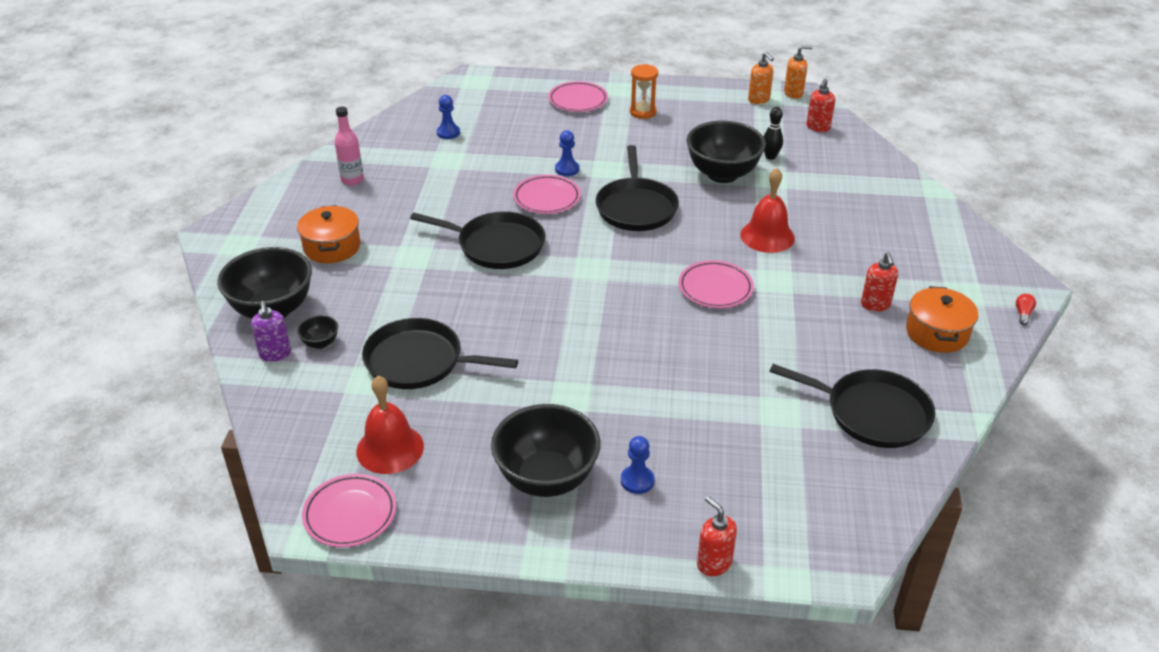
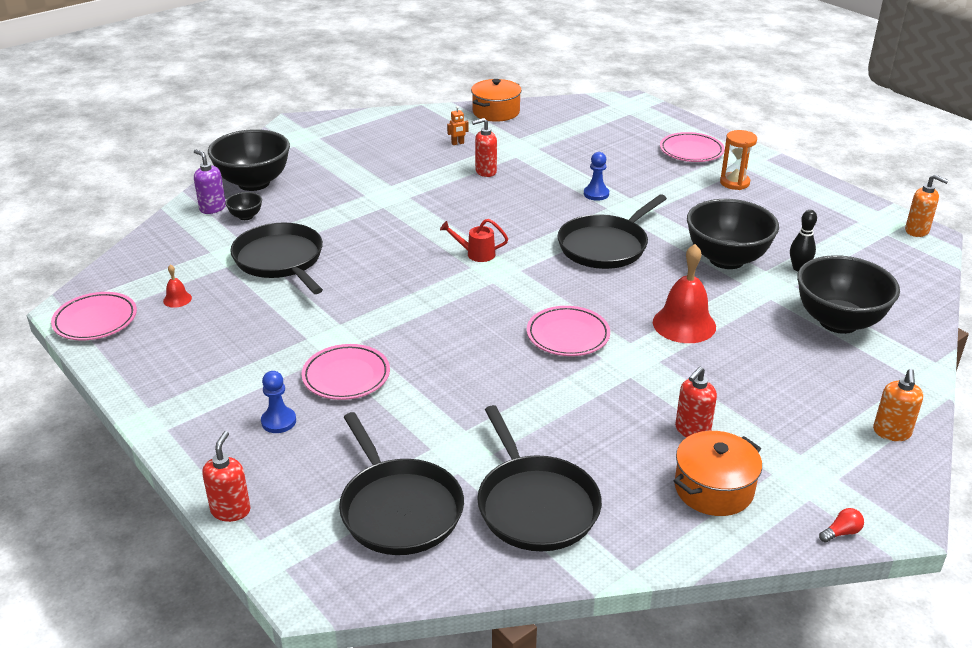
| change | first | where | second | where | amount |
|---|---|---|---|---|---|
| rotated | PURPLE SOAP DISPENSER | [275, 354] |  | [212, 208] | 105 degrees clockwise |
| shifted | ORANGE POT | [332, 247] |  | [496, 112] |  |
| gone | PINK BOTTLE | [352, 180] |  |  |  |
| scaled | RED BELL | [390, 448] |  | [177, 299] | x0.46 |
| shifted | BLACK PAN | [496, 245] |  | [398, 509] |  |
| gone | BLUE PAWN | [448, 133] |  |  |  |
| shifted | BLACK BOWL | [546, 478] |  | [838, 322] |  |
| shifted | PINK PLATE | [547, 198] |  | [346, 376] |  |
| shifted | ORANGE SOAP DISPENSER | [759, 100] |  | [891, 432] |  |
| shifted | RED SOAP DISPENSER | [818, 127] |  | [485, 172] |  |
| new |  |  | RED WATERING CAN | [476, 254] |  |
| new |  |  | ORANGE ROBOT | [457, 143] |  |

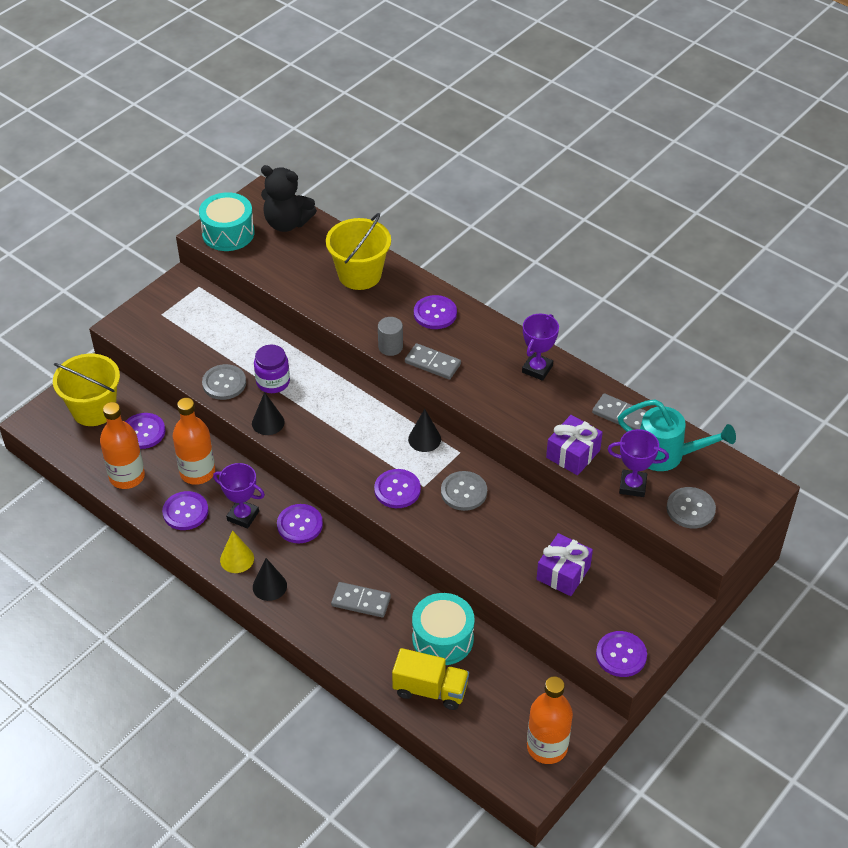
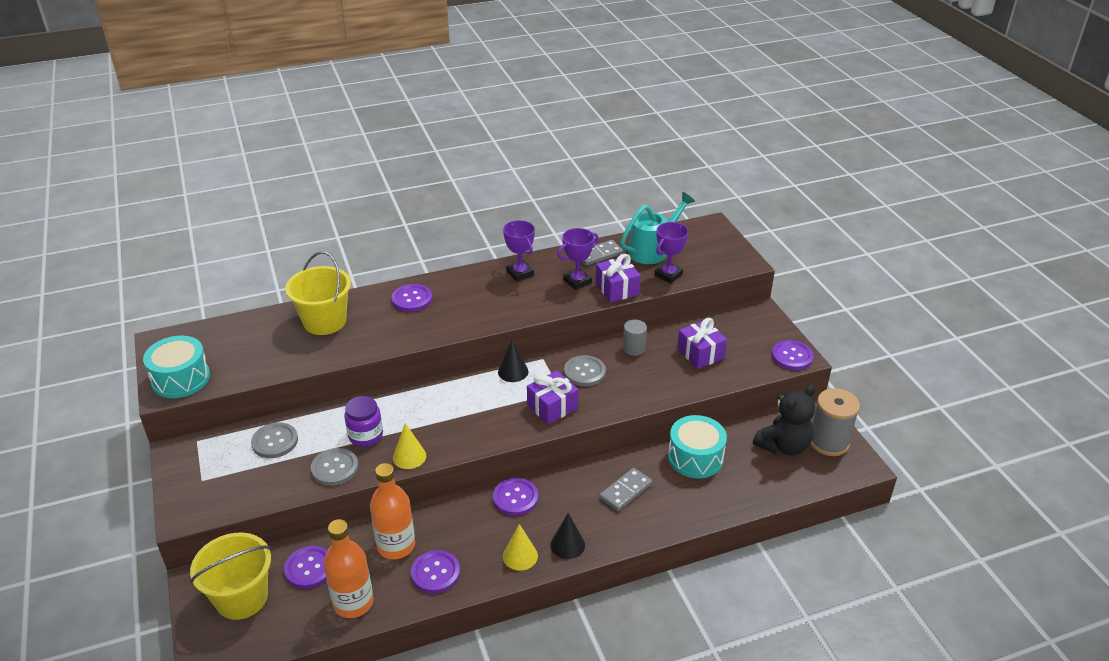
| change | first | where | second | where | amount |
|---|---|---|---|---|---|
| shifted | PURPLE TROPHY | [243, 516] |  | [577, 281] |  |
| repainted | BLACK CONE | [268, 422] | YELLOW CONE | [409, 456] |  |
| shifted | BLACK TEDDY BEAR | [287, 223] |  | [783, 446] |  |
| swapped | PURPLE BUTTON | [397, 490] | PURPLE GIFT | [552, 407] |  |
| shifted | GREY CYLINDER | [390, 347] |  | [634, 348] |  |
| gone | YELLOW TRUCK | [430, 690] |  |  |  |
| gone | GREY DOMINO | [432, 363] |  |  |  |
| swapped | ORANGE BOTTLE | [547, 747] | GREY SPOOL | [829, 442] |  |
| shifted | GREY BUTTON | [690, 509] |  | [275, 441] |  |

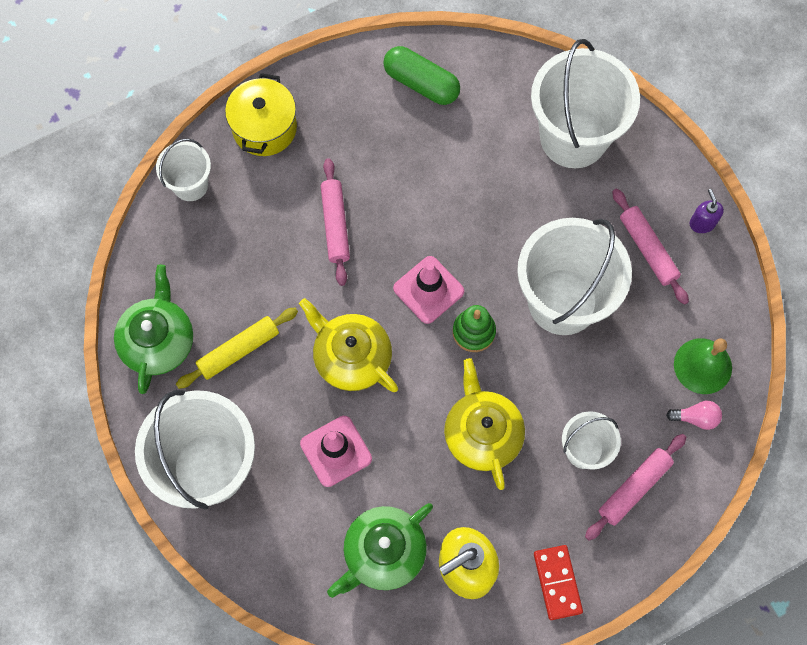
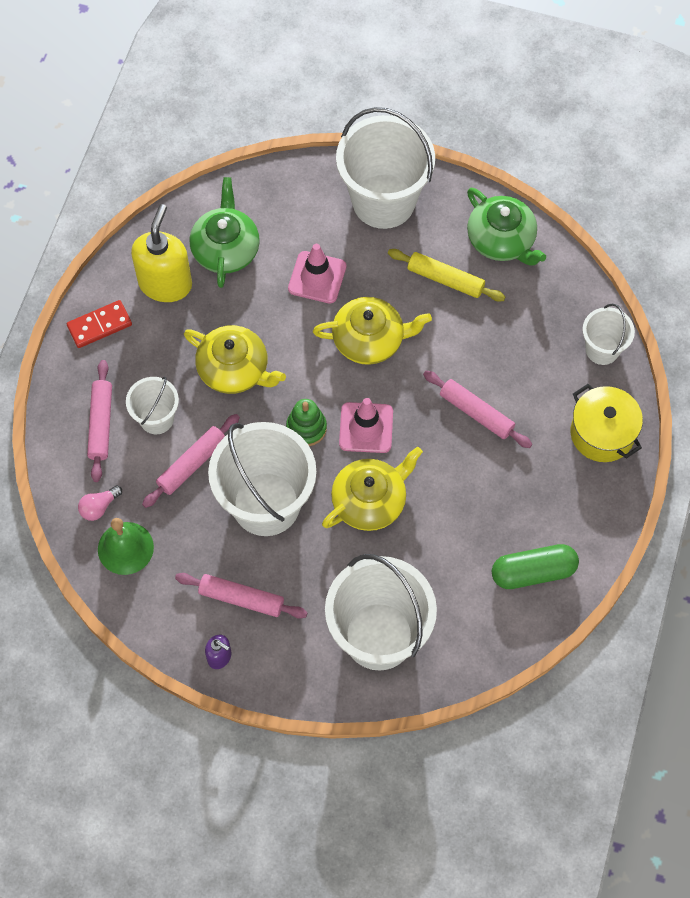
| change | first | where | second | where | amount |
|---|---|---|---|---|---|
| rotated | YELLOW ROLLING PIN | [238, 350] |  | [445, 279] | 75 degrees counterclockwise |
| rotated | RED DOMINO | [557, 582] |  | [99, 325] | 60 degrees counterclockwise |
| new |  |  | PINK ROLLING PIN | [192, 464] |  |
| new |  |  | YELLOW TEAPOT | [370, 501] |  |

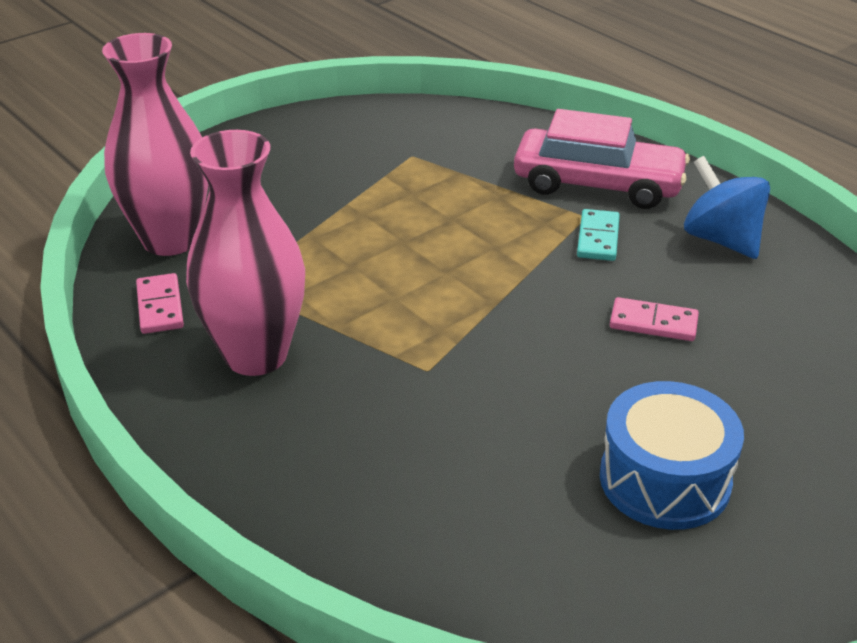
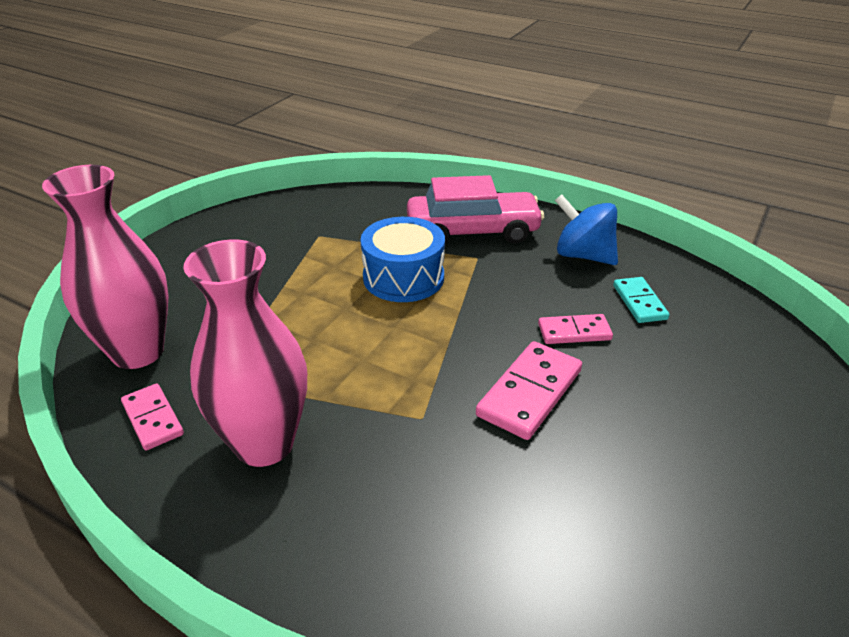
| change | first | where | second | where | amount |
|---|---|---|---|---|---|
| shifted | TURQUOISE DOMINO | [597, 238] |  | [639, 302] |  |
| shifted | BLUE DRUM | [664, 479] |  | [403, 277] |  |
| new |  |  | PINK DOMINO | [530, 393] |  |

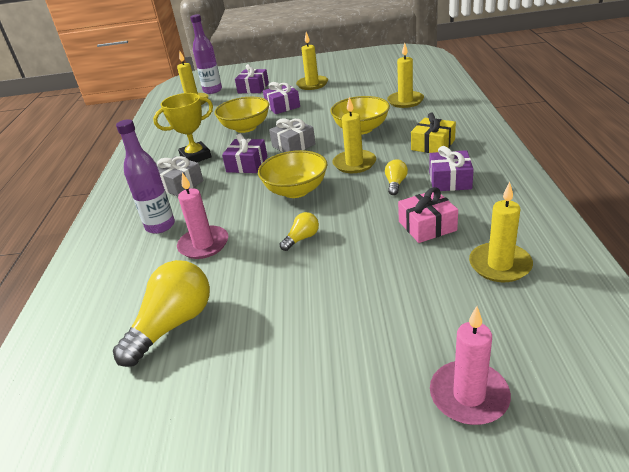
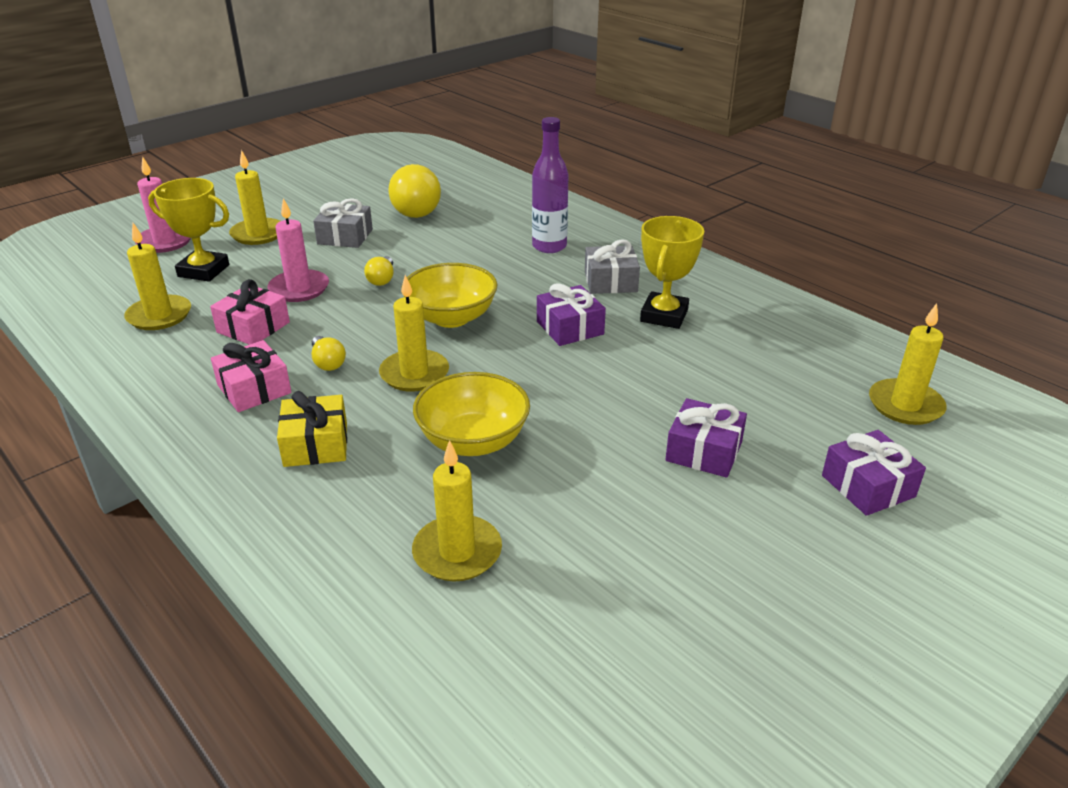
| change | first | where | second | where | amount |
|---|---|---|---|---|---|
| shifted | PINK CANDLE | [204, 245] |  | [299, 289] |  |
| gone | PURPLE BOTTLE | [212, 90] |  |  |  |
| gone | YELLOW BOWL | [246, 127] |  |  |  |
| shifted | GREY GIFT | [293, 145] |  | [345, 237] |  |
| shifted | YELLOW CANDLE | [312, 84] |  | [258, 234] |  |
| repainted | PURPLE GIFT | [450, 180] | PINK GIFT | [254, 389] |  |
| new |  |  | YELLOW TROPHY | [203, 271] |  |

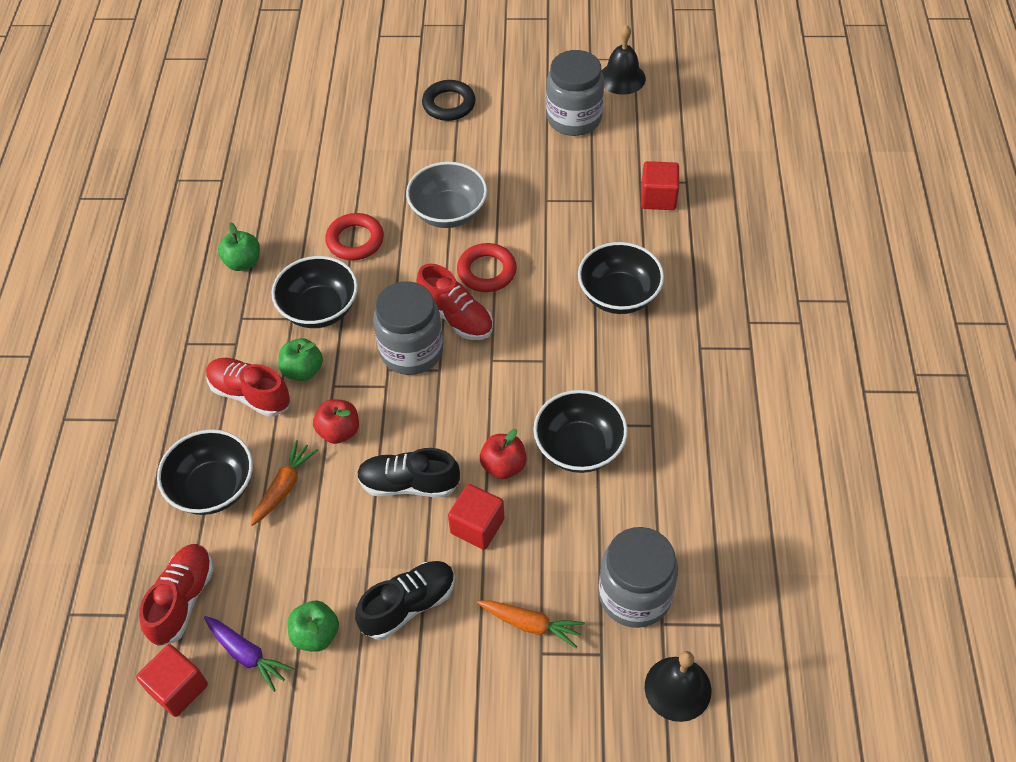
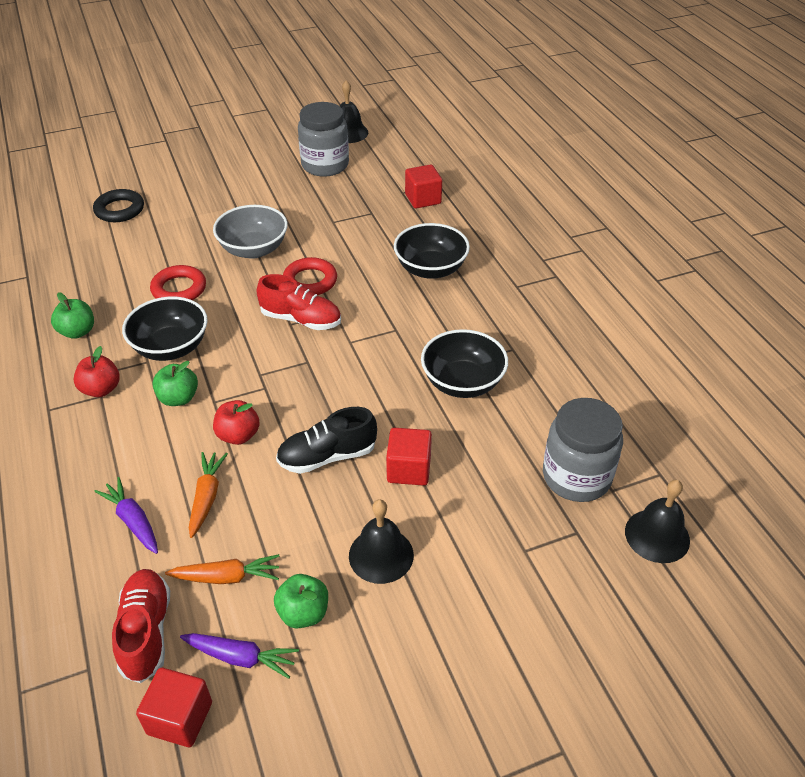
| change | first | where | second | where | amount |
|---|---|---|---|---|---|
| swapped | BLACK BOWL | [213, 488] | PURPLE CARROT | [133, 521] |  |
| gone | RED SHOE | [250, 394] |  |  |  |
| swapped | BLACK SHOE | [408, 605] | BLACK BELL | [381, 555] |  |
| gone | GREY JAR | [411, 351] |  |  |  |
| shifted | BLACK RING | [449, 104] |  | [119, 210] |  |
| shifted | ORANGE CARROT | [530, 624] |  | [226, 577] |  |
| shifted | RED APPLE | [503, 466] |  | [101, 389] |  |

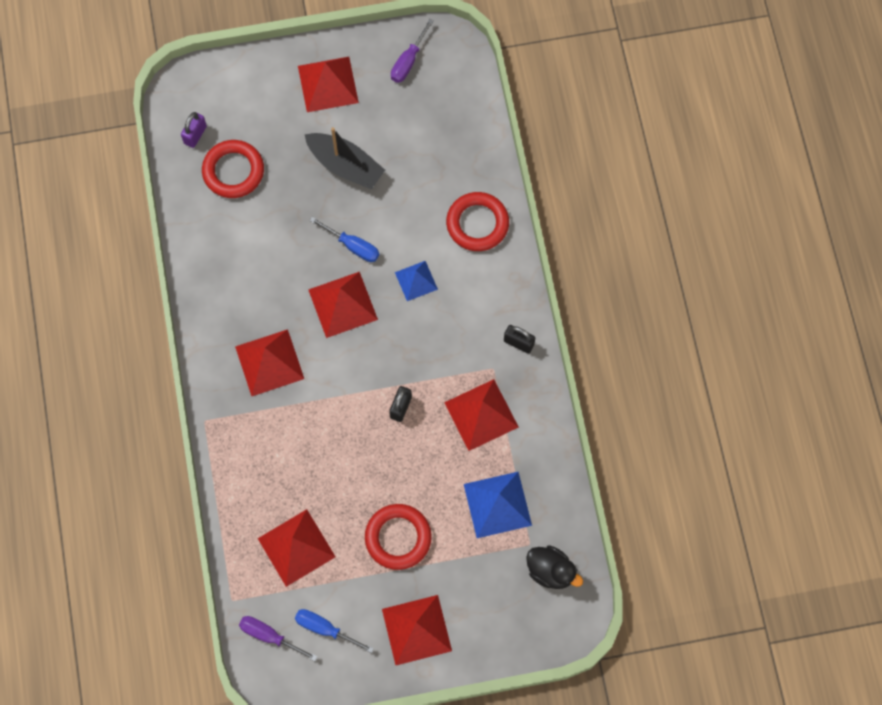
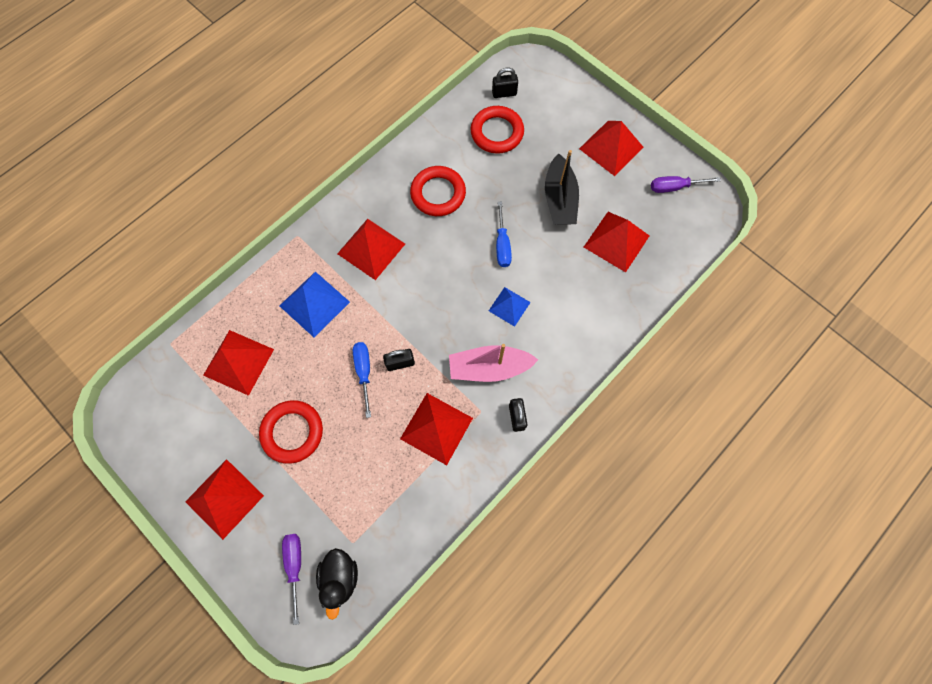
| change | first | where | second | where | amount |
|---|---|---|---|---|---|
| repainted | PURPLE PADLOCK | [195, 135] | BLACK PADLOCK | [504, 93] |  |
| shifted | PURPLE SCREWDRIVER | [269, 636] |  | [295, 566] |  |
| shifted | BLUE SCREWDRIVER | [325, 629] |  | [364, 372] |  |
| shifted | RED PYRAMID | [343, 304] |  | [616, 241] |  |
| shifted | RED RING | [477, 224] |  | [438, 194] |  |
| shifted | BLUE PYRAMID | [497, 504] |  | [314, 304] |  |
| new |  |  | PINK BOAT | [489, 367] |  |

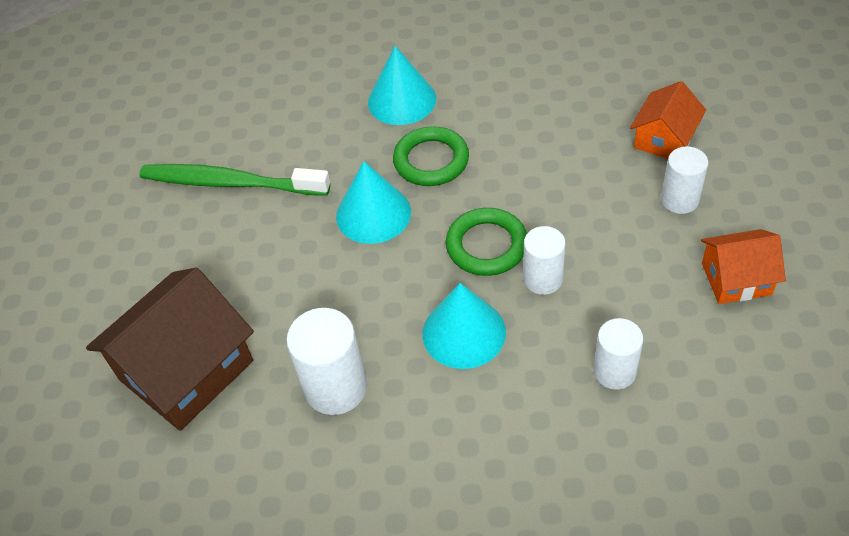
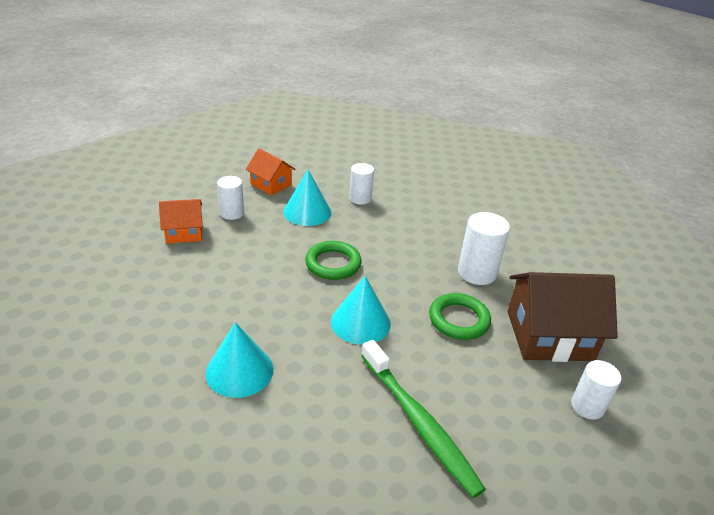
| change | first | where | second | where | amount |
|---|---|---|---|---|---|
| shifted | GREEN RING | [431, 160] |  | [459, 320] |  |
| shifted | TURQUOISE CONE | [464, 332] |  | [307, 212] |  |
| shifted | WHITE CYLINDER | [543, 279] |  | [587, 406] |  |

